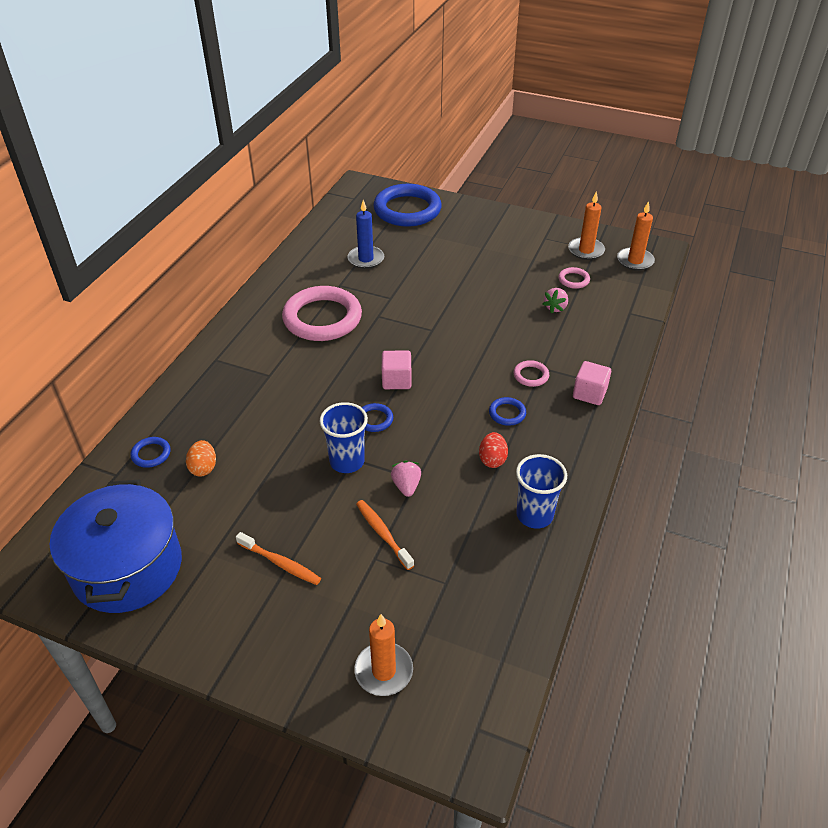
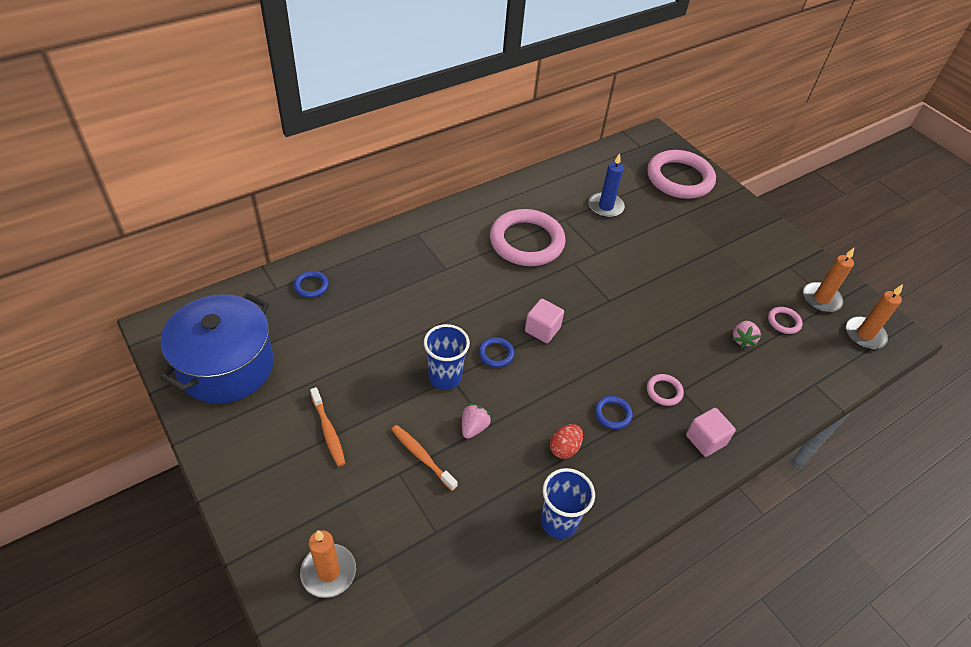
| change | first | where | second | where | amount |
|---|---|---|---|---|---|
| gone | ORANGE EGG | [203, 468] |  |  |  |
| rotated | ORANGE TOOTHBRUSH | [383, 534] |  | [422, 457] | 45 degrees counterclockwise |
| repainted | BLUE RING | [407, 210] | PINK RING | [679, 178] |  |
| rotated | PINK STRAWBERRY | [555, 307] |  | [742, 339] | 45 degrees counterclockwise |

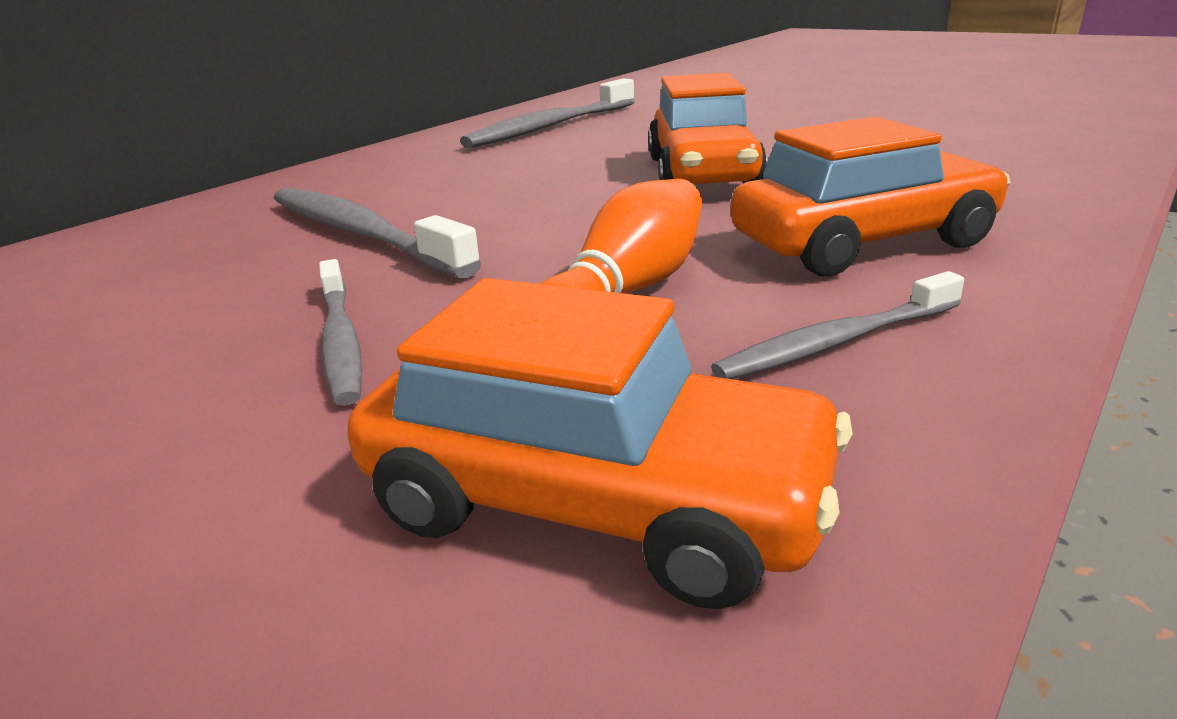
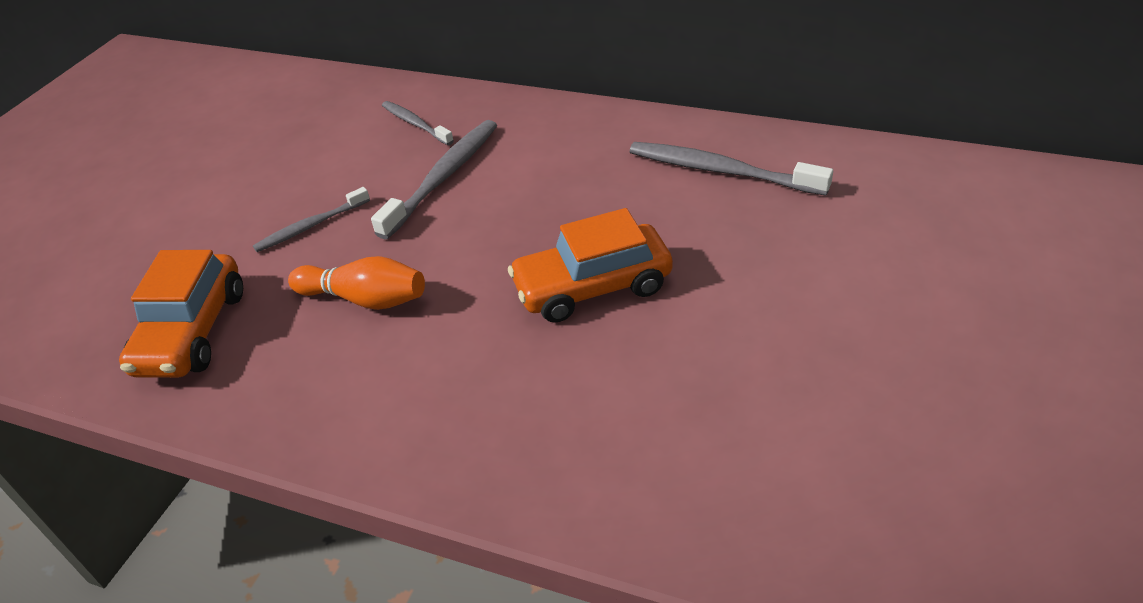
| change | first | where | second | where | amount |
|---|---|---|---|---|---|
| shifted | GREY TOOTHBRUSH | [837, 342] |  | [415, 124] |  |
| gone | ORANGE CAR | [862, 243] |  |  |  |

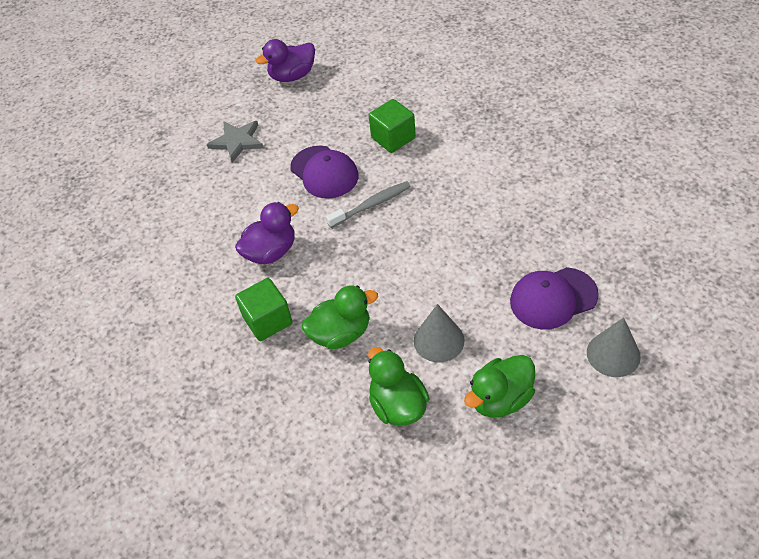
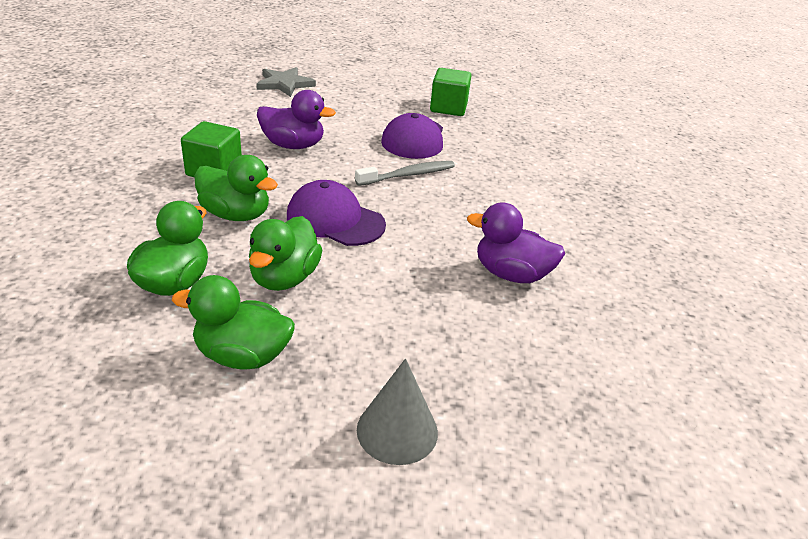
| change | first | where | second | where | amount |
|---|---|---|---|---|---|
| shifted | GREY STAR | [237, 141] |  | [284, 84] |  |
| shifted | PURPLE DUCK | [292, 76] |  | [511, 274] |  |
| rotated | GREY TOOTHBRUSH | [372, 205] |  | [408, 175] | 45 degrees counterclockwise |
| shifted | GREEN CUBE | [393, 138] |  | [448, 108] |  |
| swapped | GREY CONE | [439, 340] | GREEN DUCK | [284, 278] |  |
| shifted | PURPLE CAP | [553, 298] |  | [335, 220] |  |

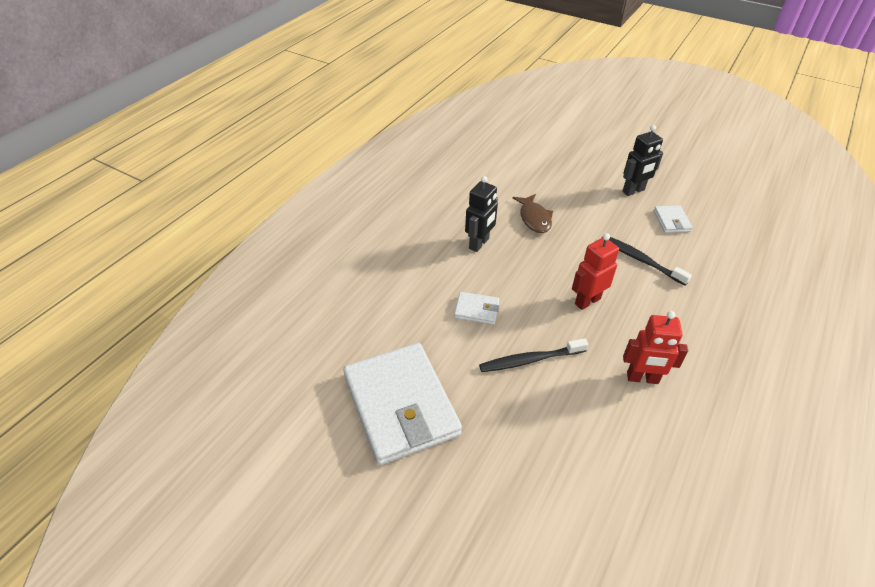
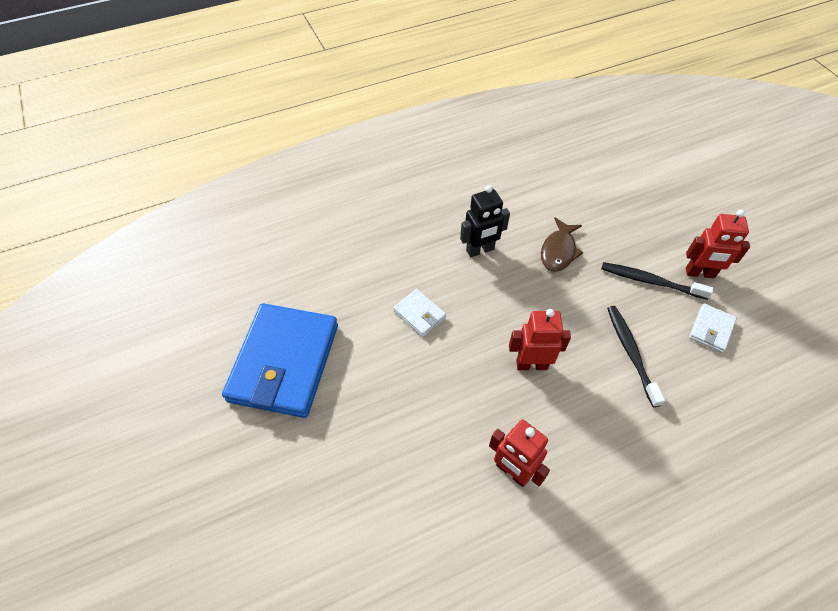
| change | first | where | second | where | amount |
|---|---|---|---|---|---|
| repainted | WHITE WALLET | [401, 405] | BLUE WALLET | [284, 362] |  |
| shifted | BLACK TOOTHBRUSH | [530, 360] |  | [650, 281] |  |
| repainted | BLACK ROBOT | [633, 191] | RED ROBOT | [700, 273] |  |

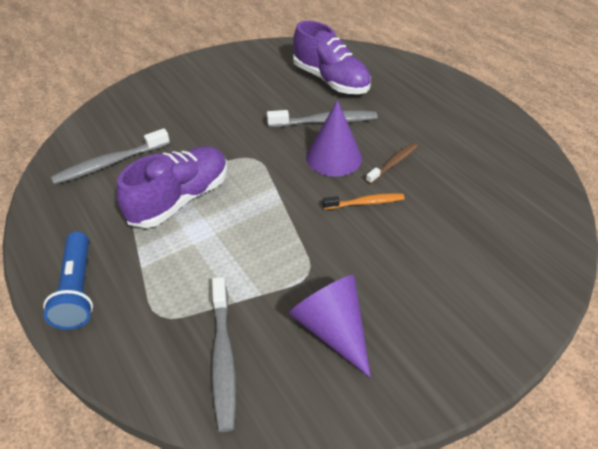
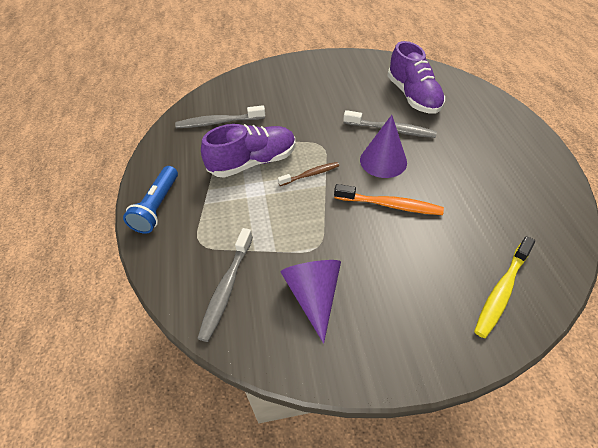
| change | first | where | second | where | amount |
|---|---|---|---|---|---|
| scaled | ORANGE TOOTHBRUSH | [365, 203] |  | [390, 205] | x1.55 |
| shifted | BROWN TOOTHBRUSH | [393, 163] |  | [310, 174] |  |
| new |  |  | YELLOW TOOTHBRUSH | [501, 291] |  |

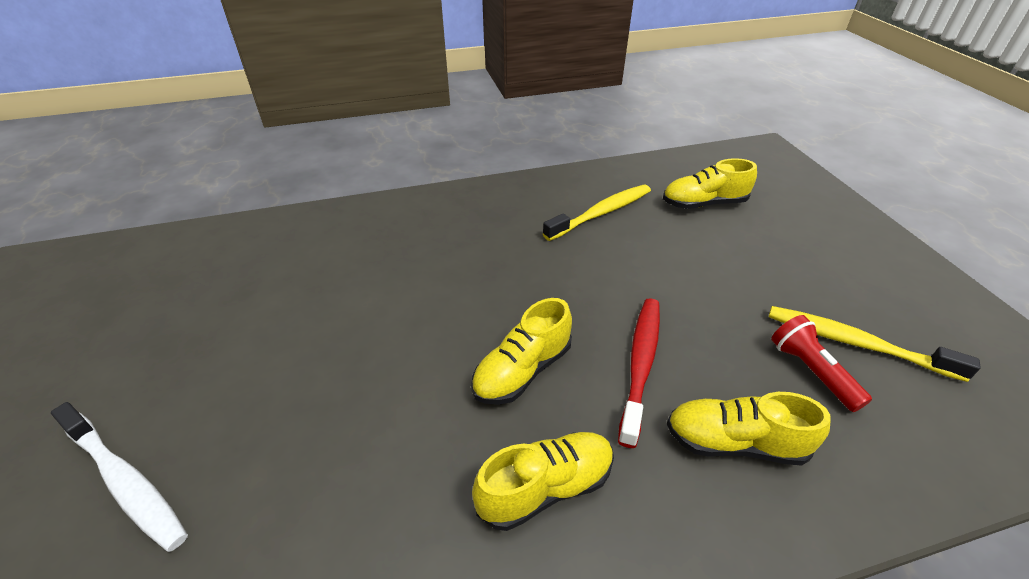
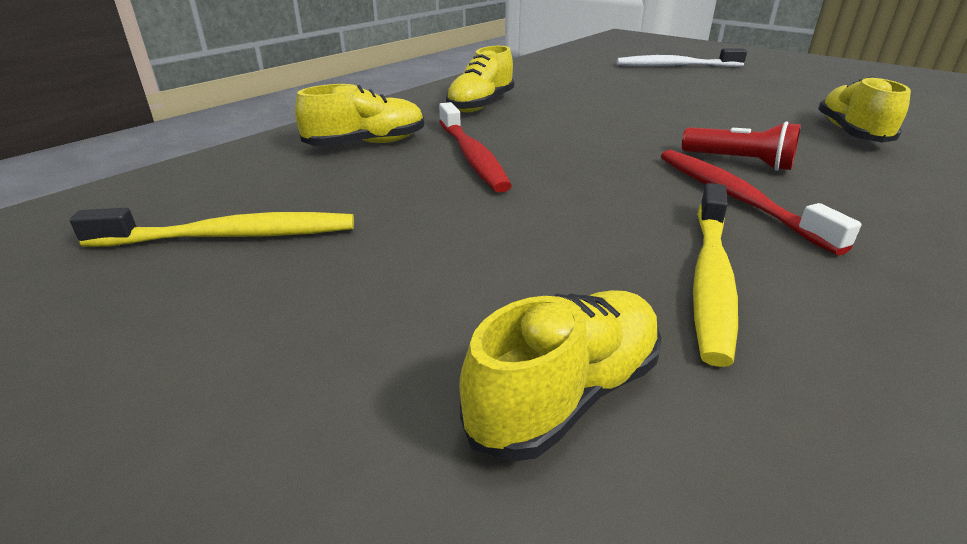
| change | first | where | second | where | amount |
|---|---|---|---|---|---|
| shifted | YELLOW SHOE | [522, 371] |  | [851, 133] |  |
| shifted | RED FLASHLIGHT | [811, 371] |  | [739, 162] |  |
| new |  |  | RED TOOTHBRUSH | [736, 198] |  |

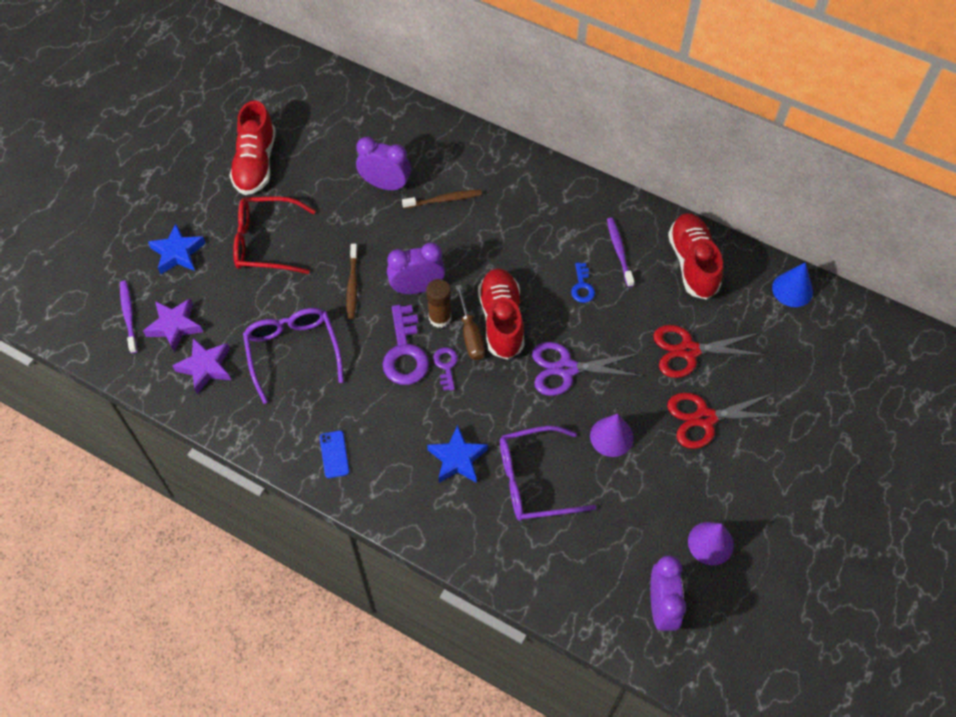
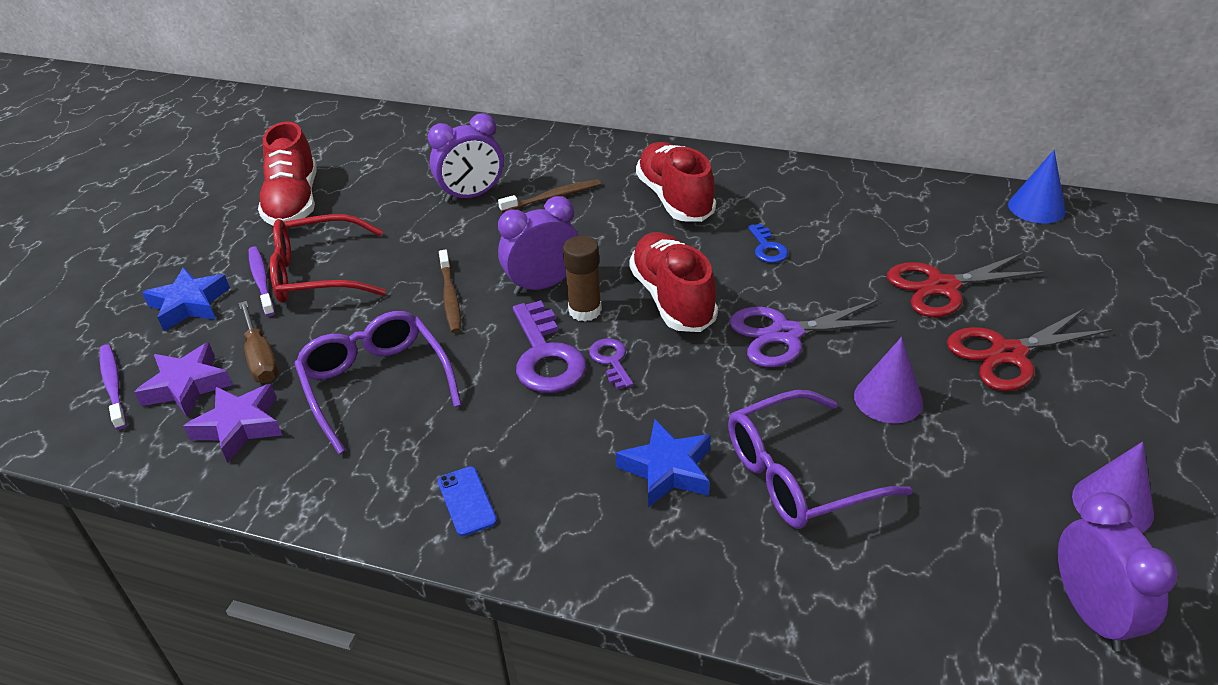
| change | first | where | second | where | amount |
|---|---|---|---|---|---|
| rotated | PURPLE CLOCK | [385, 184] |  | [472, 195] | 150 degrees clockwise |
| shifted | BROWN SCREWDRIVER | [471, 335] |  | [261, 359] |  |
| shifted | PURPLE TOOTHBRUSH | [619, 251] |  | [261, 281] |  |
| shifted | RED SHOE | [693, 263] |  | [675, 199] |  |

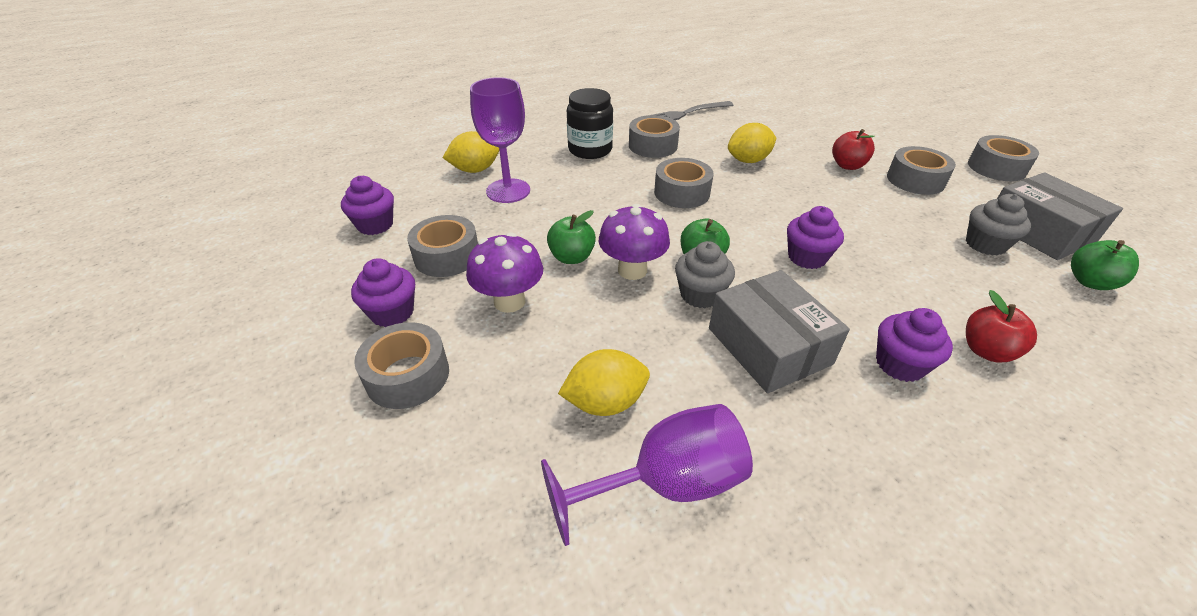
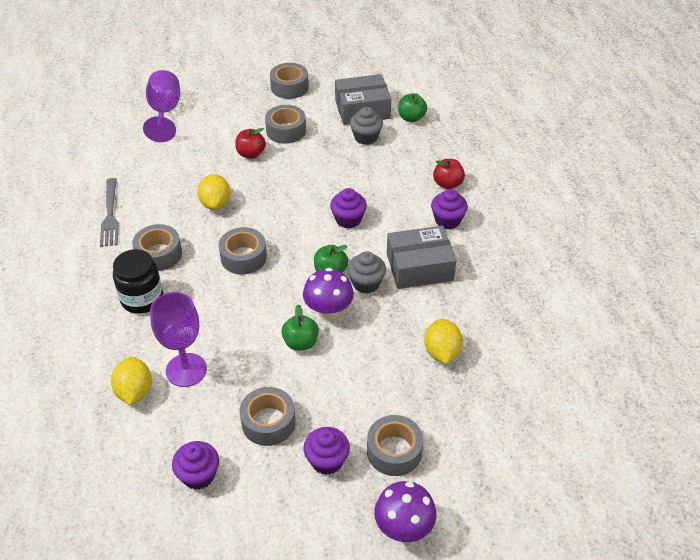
| change | first | where | second | where | amount |
|---|---|---|---|---|---|
| shifted | PURPLE MUSHROOM | [509, 301] |  | [403, 528] |  |
| shifted | PURPLE GOBLET | [665, 484] |  | [165, 112] |  |

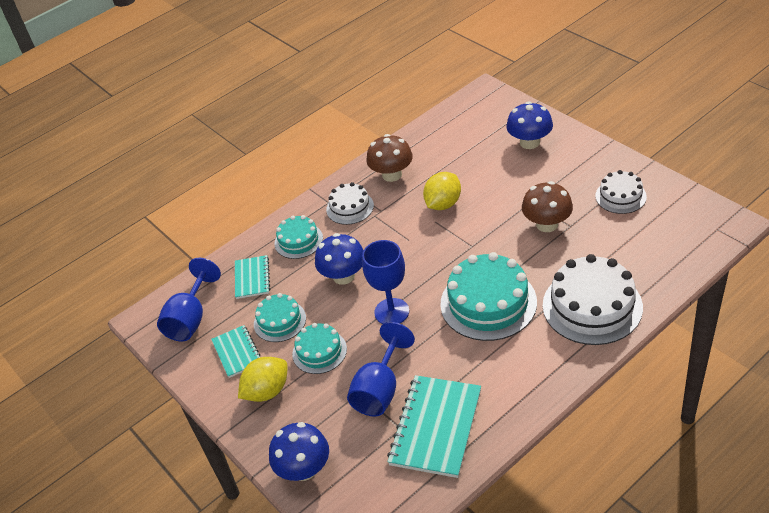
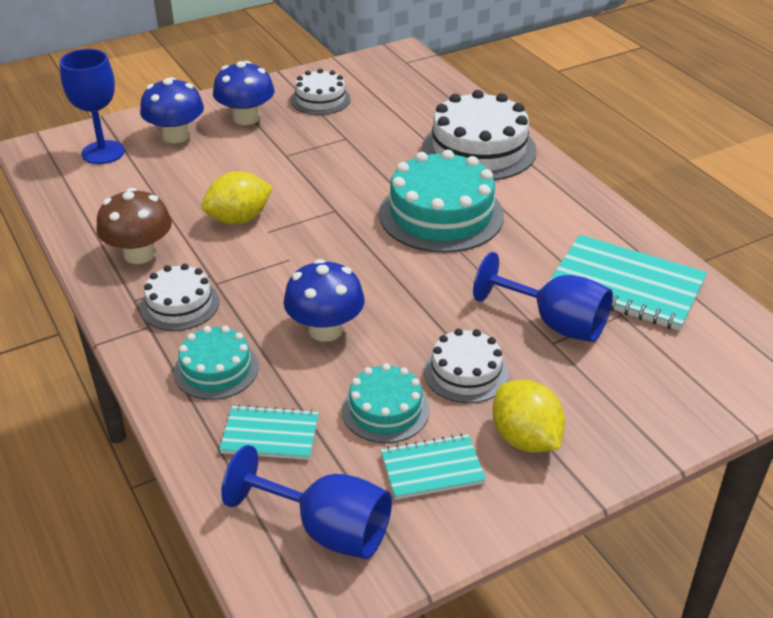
| change | first | where | second | where | amount |
|---|---|---|---|---|---|
| shifted | BLUE MUSHROOM | [304, 469] |  | [246, 118] |  |
| repainted | TURQUOISE CAKE | [319, 351] | WHITE CAKE | [466, 372] |  |
| shifted | BLUE GOBLET | [391, 312] |  | [103, 152] |  |
| rotated | YELLOW LEMON | [443, 204] |  | [239, 219] | 75 degrees counterclockwise |
| gone | BROWN MUSHROOM | [547, 224] |  |  |  |

